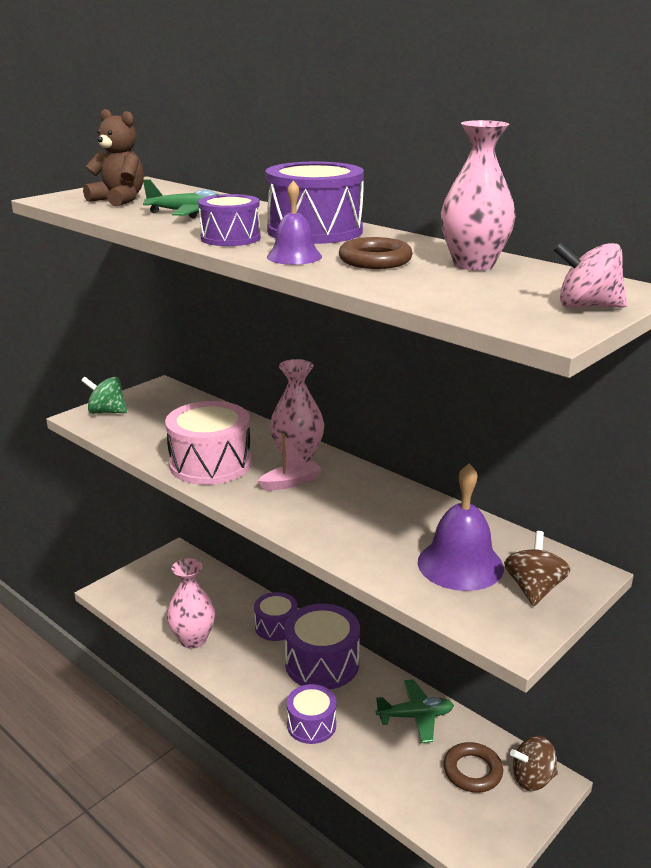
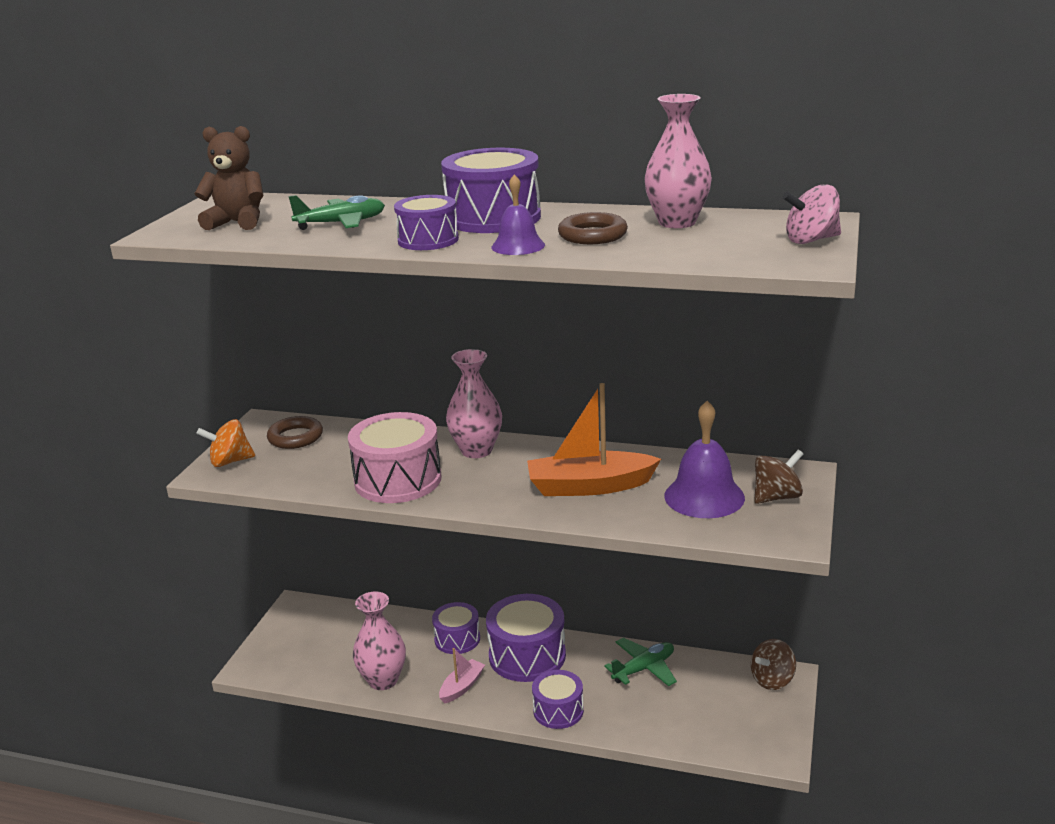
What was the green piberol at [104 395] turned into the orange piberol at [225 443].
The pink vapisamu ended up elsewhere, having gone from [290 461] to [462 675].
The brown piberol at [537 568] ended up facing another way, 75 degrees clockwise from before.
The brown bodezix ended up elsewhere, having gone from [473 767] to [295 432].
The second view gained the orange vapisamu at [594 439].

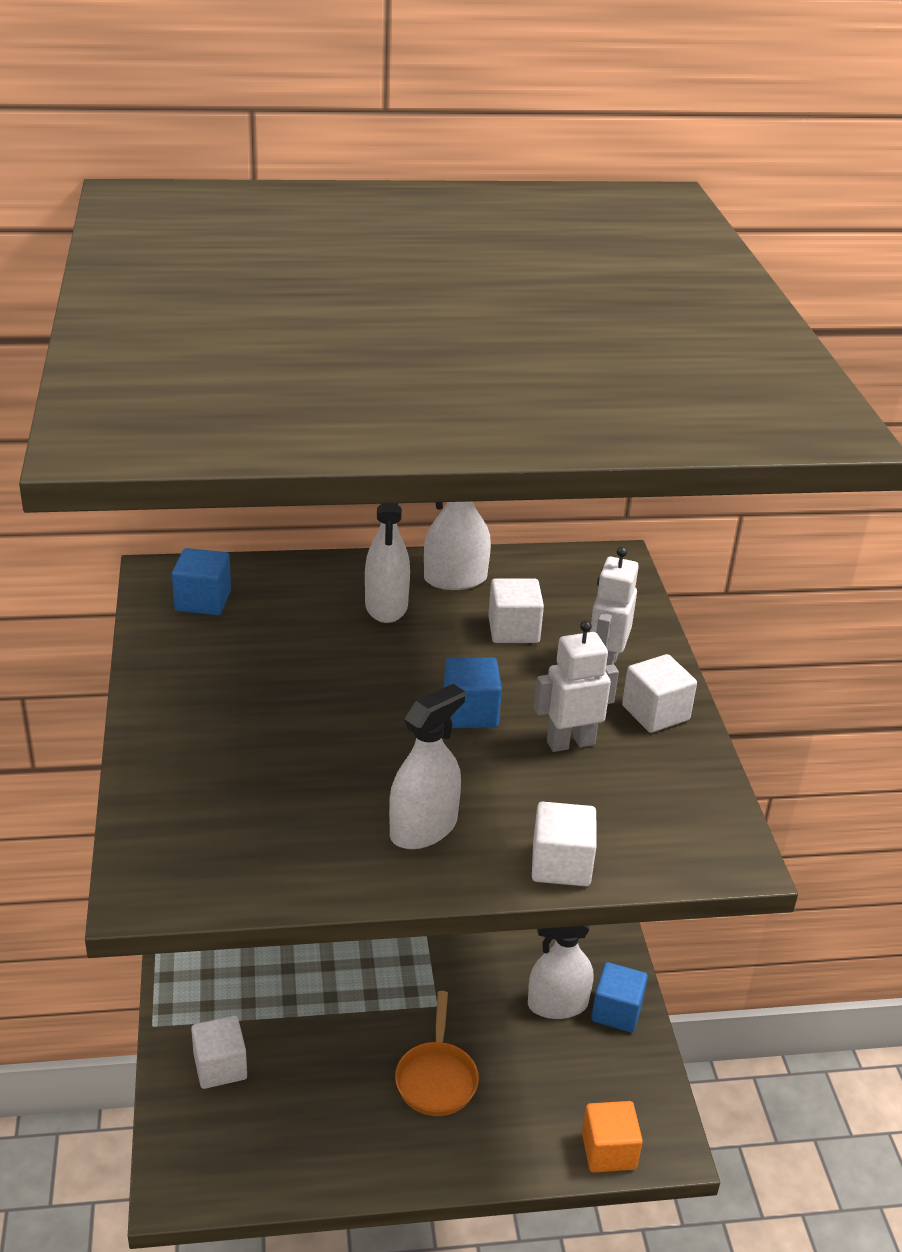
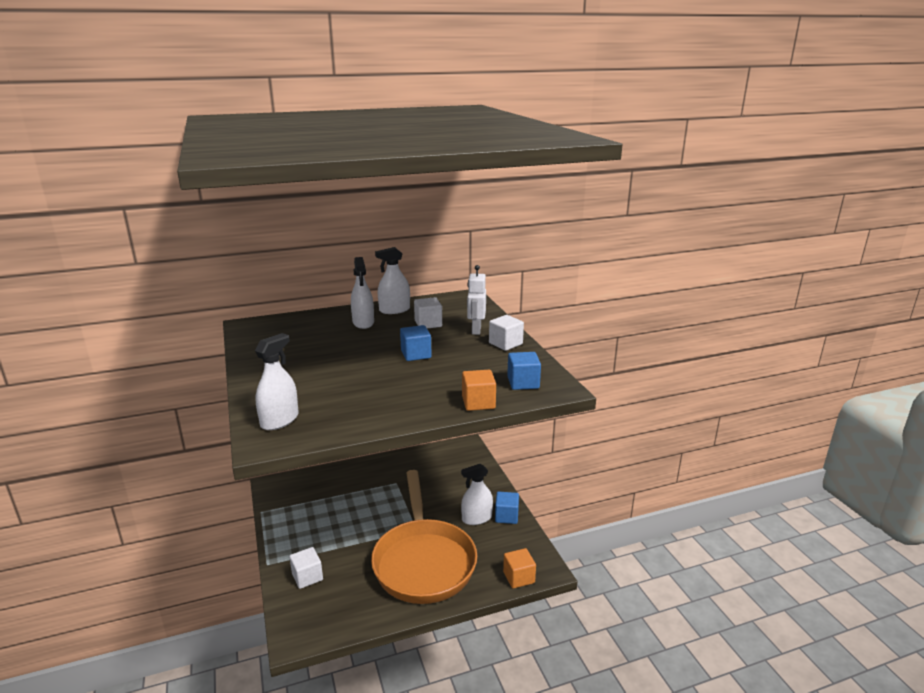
The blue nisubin ended up elsewhere, having gone from [201 581] to [524 371].
The second view lost the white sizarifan at [576 686].
The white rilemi ended up elsewhere, having gone from [427 766] to [277 381].
What was the white nisubin at [564 844] turned into the orange nisubin at [479 390].
The size of the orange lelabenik at [437 1053] changed by a factor of 2.37.

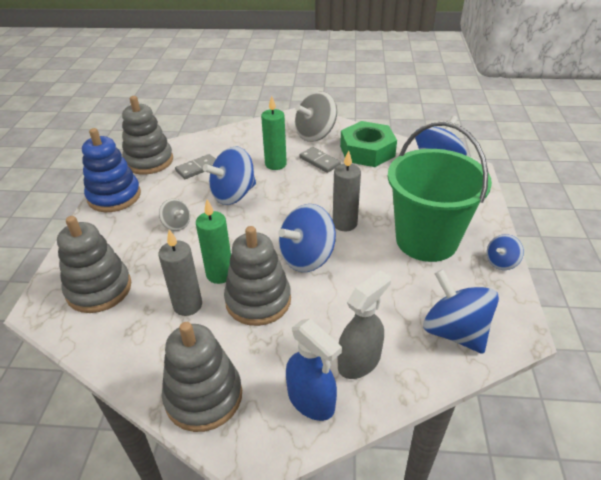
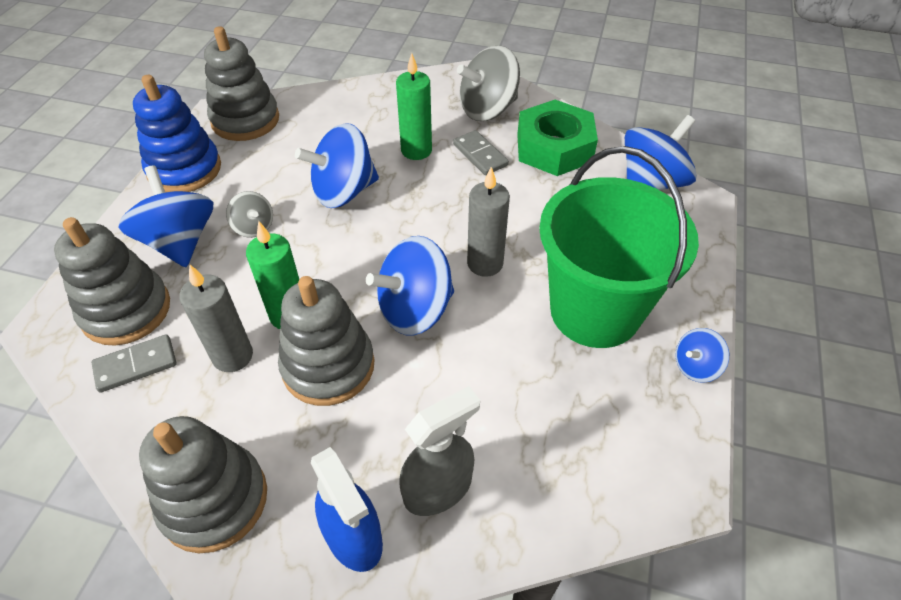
The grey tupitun ended up elsewhere, having gone from [195 166] to [134 363].
The blue piberol ended up elsewhere, having gone from [461 311] to [165 216].

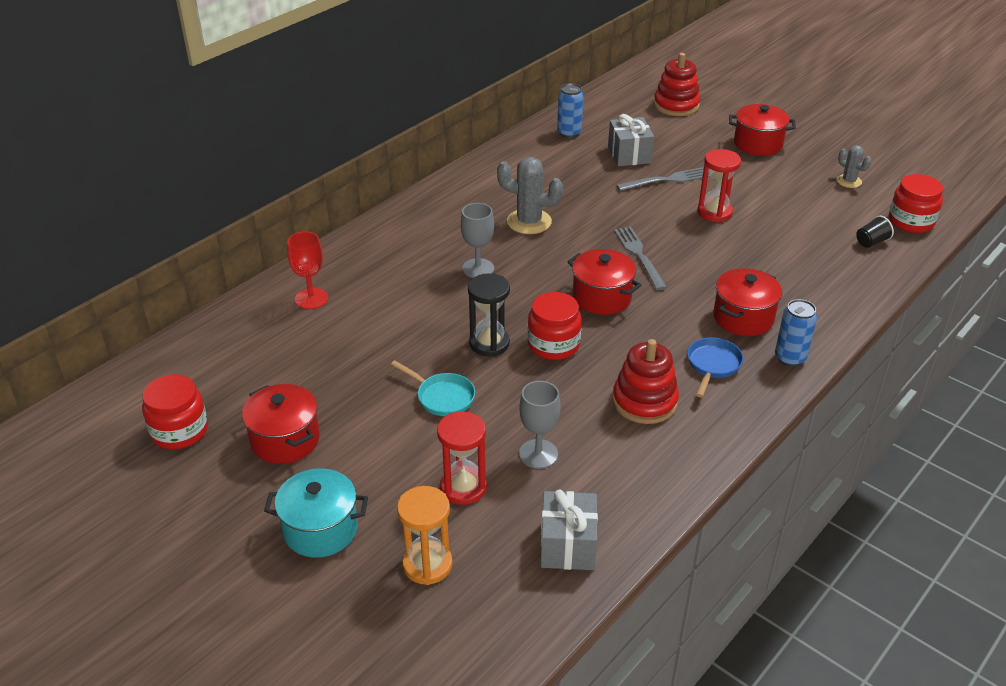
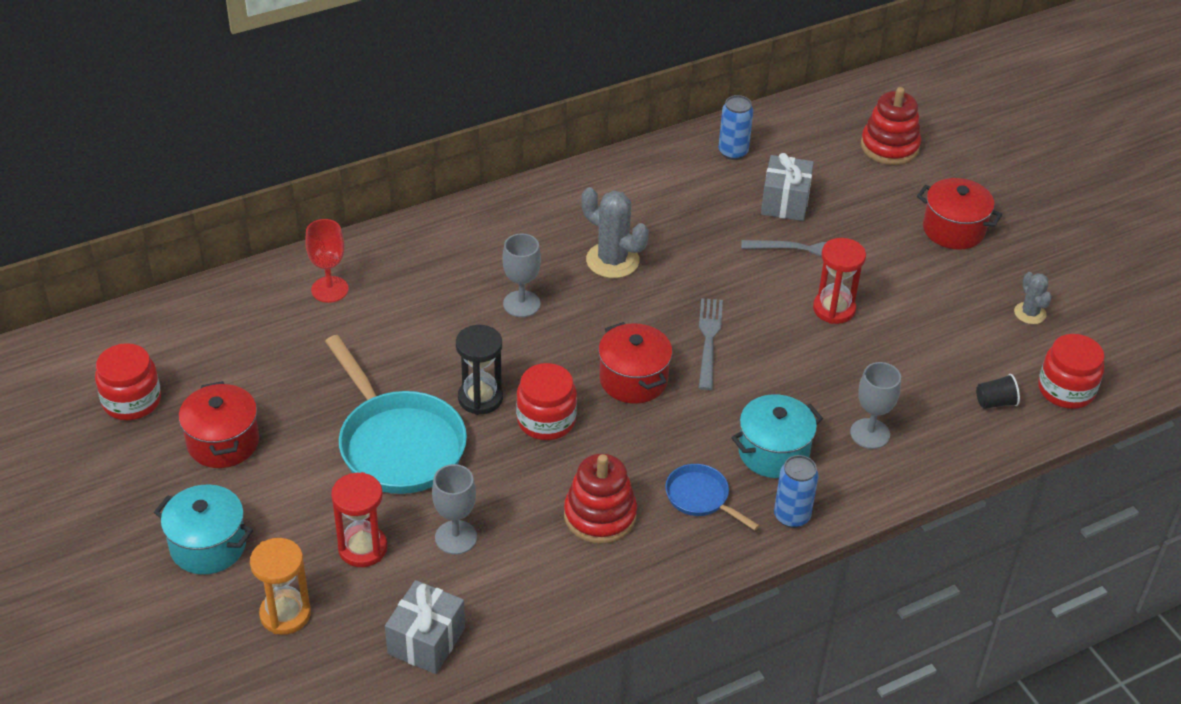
What was the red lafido at [747 302] turned into the turquoise lafido at [777 436].
The blue lelabenik at [715 367] ended up facing another way, 90 degrees counterclockwise from before.
The size of the turquoise lelabenik at [433 388] changed by a factor of 2.02.
The second view gained the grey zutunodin at [875 405].

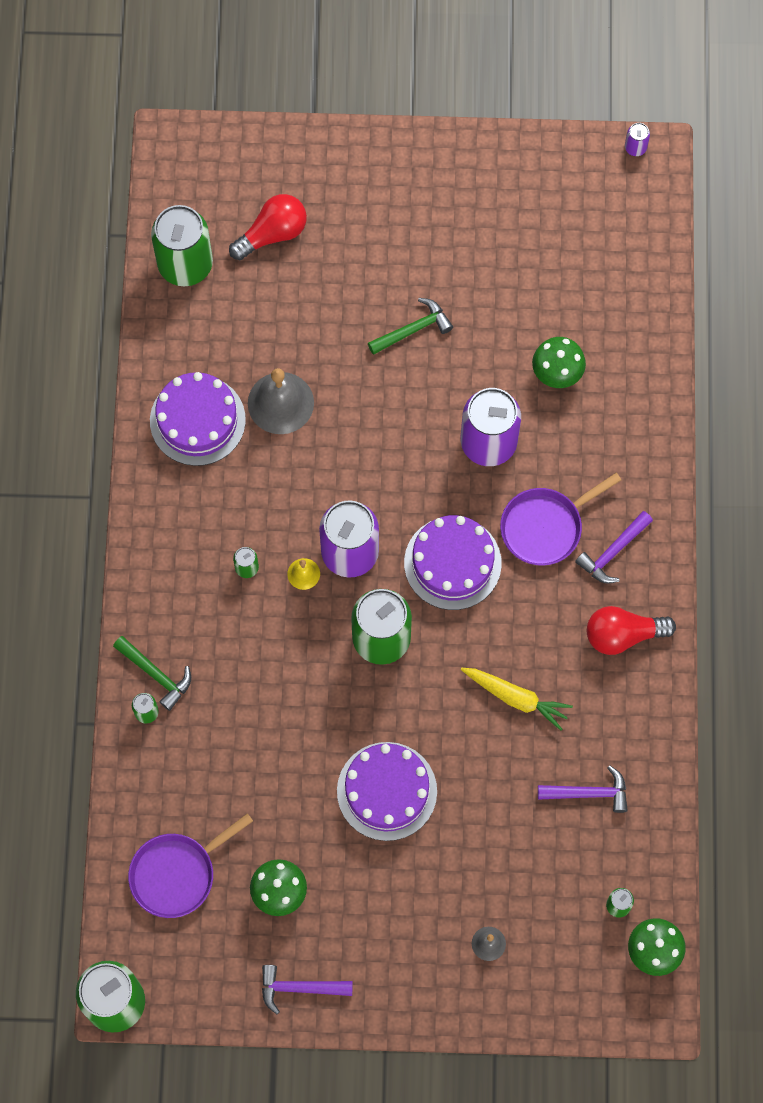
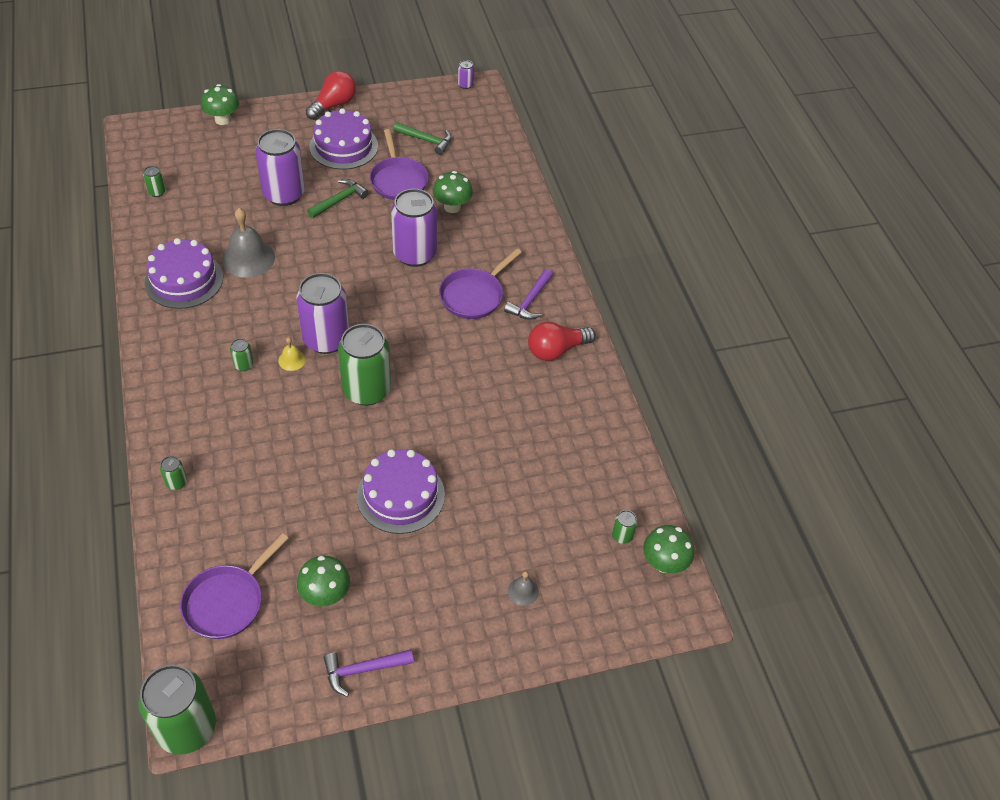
The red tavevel ended up elsewhere, having gone from [268 227] to [331 95].
The size of the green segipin at [182 245] changed by a factor of 0.41.
The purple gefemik ended up elsewhere, having gone from [453 562] to [343 139].
The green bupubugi ended up elsewhere, having gone from [152 673] to [422 138].
The second view lost the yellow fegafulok at [517 699].
The second view lost the purple bupubugi at [583 789].
The second view gained the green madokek at [220 104].
The second view gained the purple segipin at [280 167].
The second view gained the purple lelabenik at [399 164].

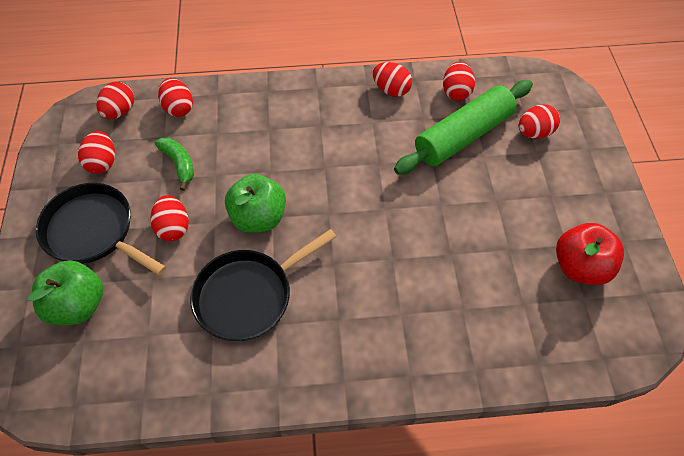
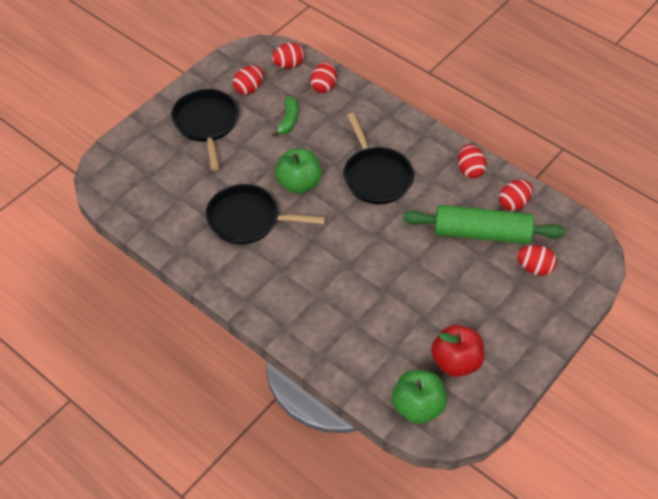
The second view lost the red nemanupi at [169 218].
The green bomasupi ended up elsewhere, having gone from [65 292] to [419 397].
The second view gained the black lelabenik at [378 158].

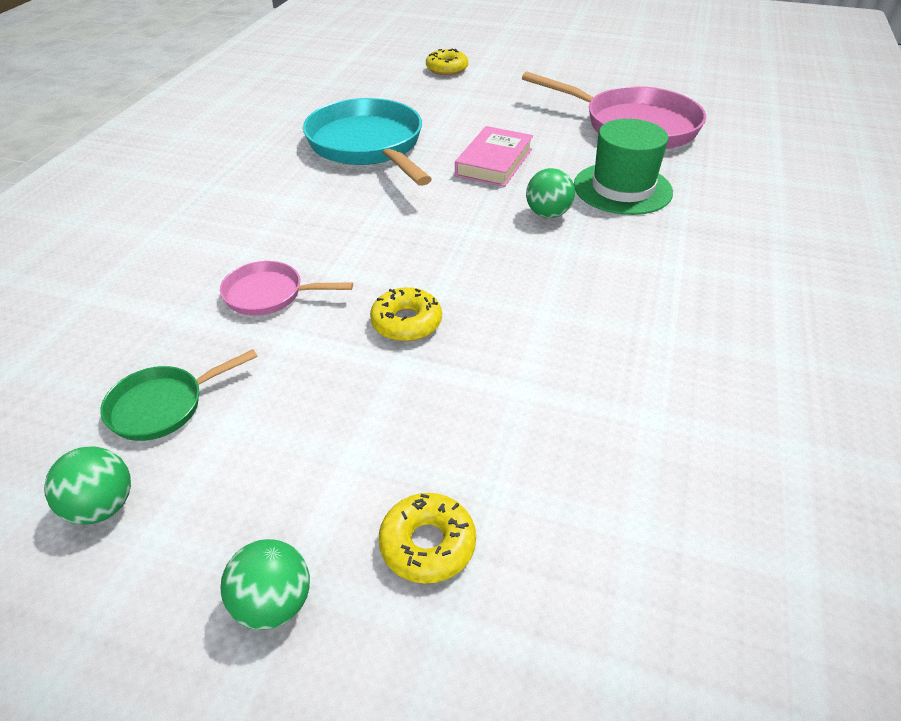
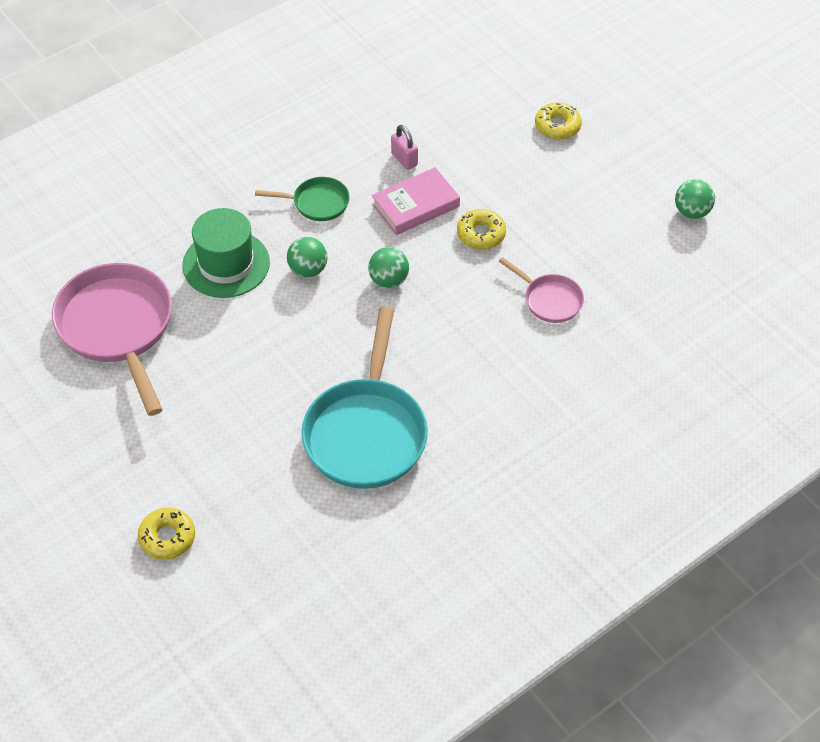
The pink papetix ended up elsewhere, having gone from [494 156] to [416 201].
The green lelabenik ended up elsewhere, having gone from [178 395] to [302 199].
The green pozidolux ended up elsewhere, having gone from [265 584] to [388 267].
The second view gained the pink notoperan at [404 147].

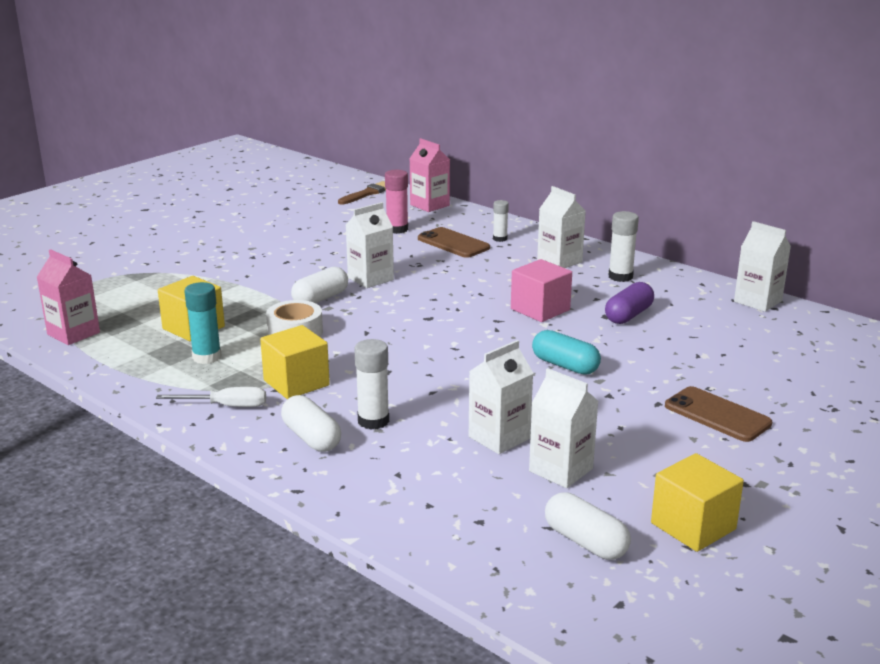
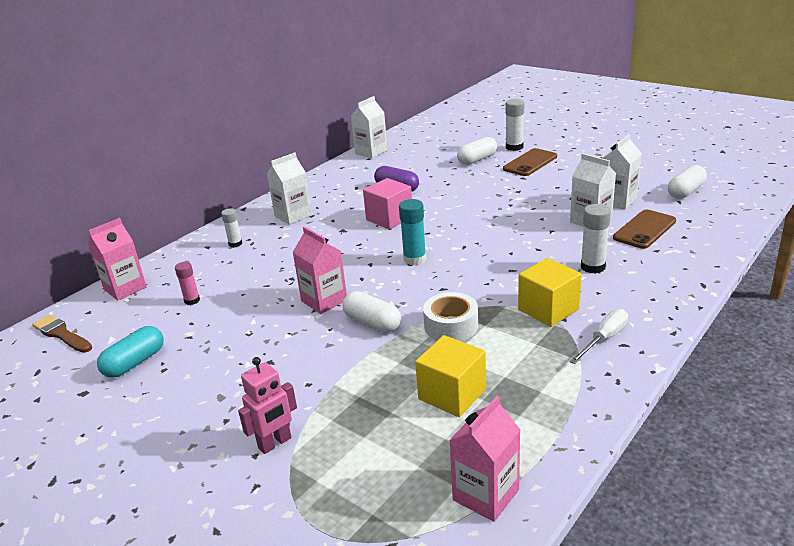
The size of the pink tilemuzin at [396 202] changed by a factor of 0.64.
What was the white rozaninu at [370 245] turned into the pink rozaninu at [319 270].
The white tilemuzin ended up elsewhere, having gone from [623 246] to [514 125].
The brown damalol ended up elsewhere, having gone from [454 242] to [644 229].
The turquoise tilemuzin ended up elsewhere, having gone from [203 323] to [412 232].
The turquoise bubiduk ended up elsewhere, having gone from [566 352] to [130 352].
The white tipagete at [211 397] ended up facing another way, 45 degrees clockwise from before.
The white bubiduk ended up elsewhere, having gone from [311 423] to [477 151].
The second view lost the yellow nisubin at [697 502].
The second view gained the pink sizarifan at [267 405].

